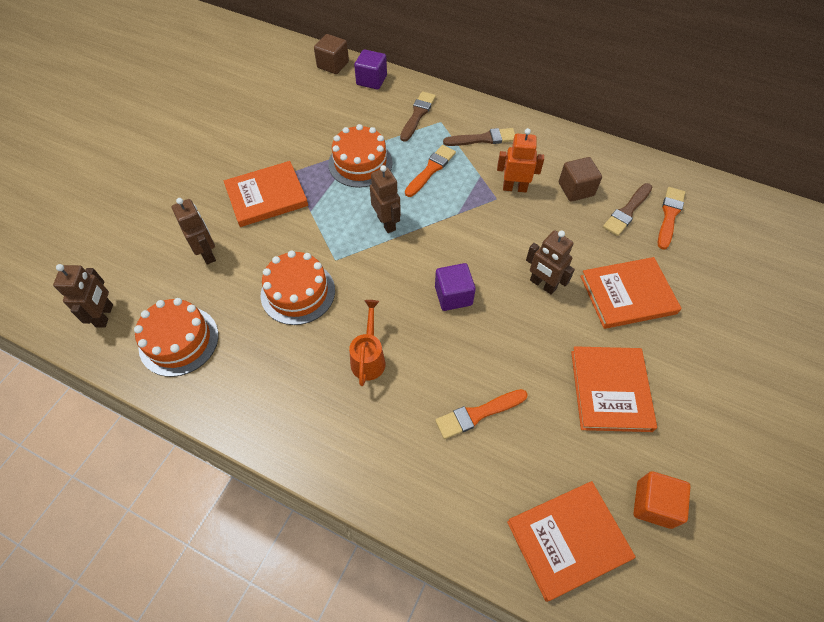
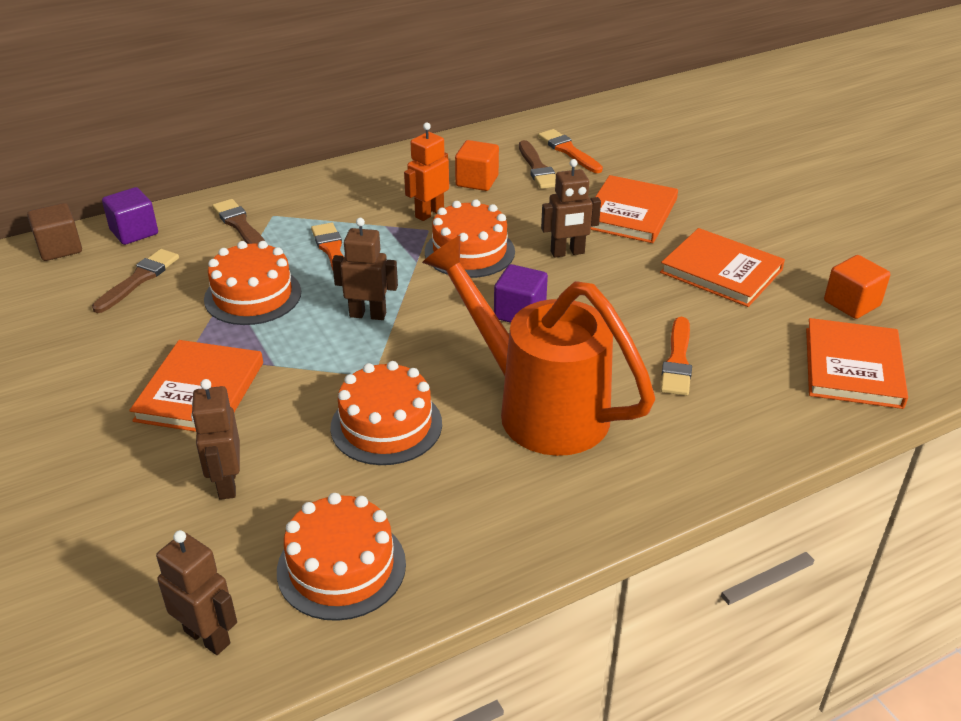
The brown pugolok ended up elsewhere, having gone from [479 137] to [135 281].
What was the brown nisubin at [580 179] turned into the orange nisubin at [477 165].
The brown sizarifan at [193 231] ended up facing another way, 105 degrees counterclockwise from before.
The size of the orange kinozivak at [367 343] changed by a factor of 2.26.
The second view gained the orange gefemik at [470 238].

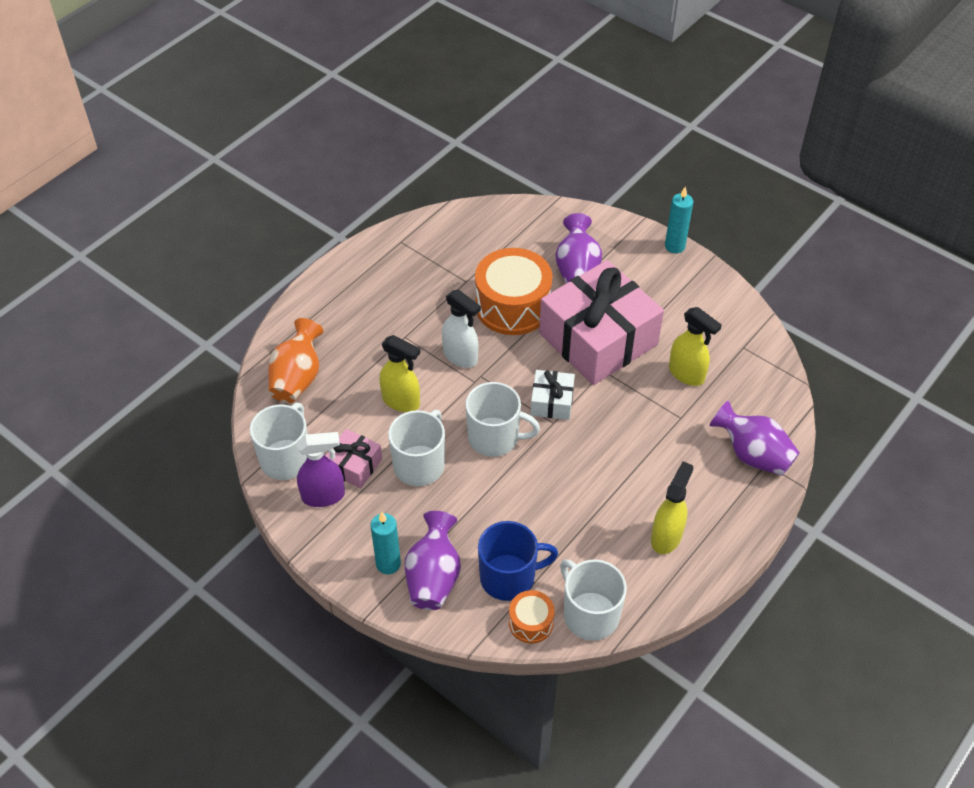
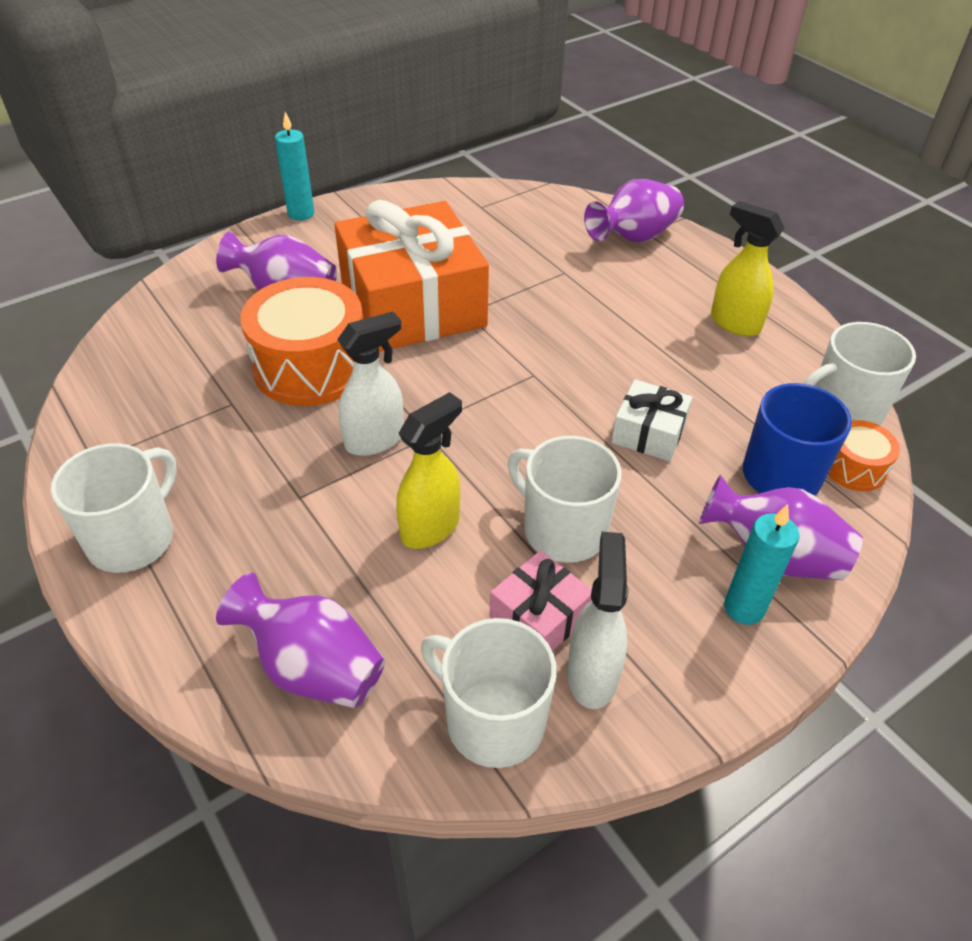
What was the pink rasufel at [601 322] turned into the orange rasufel at [411 276].
The second view lost the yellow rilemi at [695 346].
What was the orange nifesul at [295 360] turned into the purple nifesul at [300 640].
The white rasufel ended up elsewhere, having gone from [552 395] to [652 420].
The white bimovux ended up elsewhere, having gone from [502 419] to [114 508].
What was the purple rilemi at [321 469] turned into the white rilemi at [598 620].

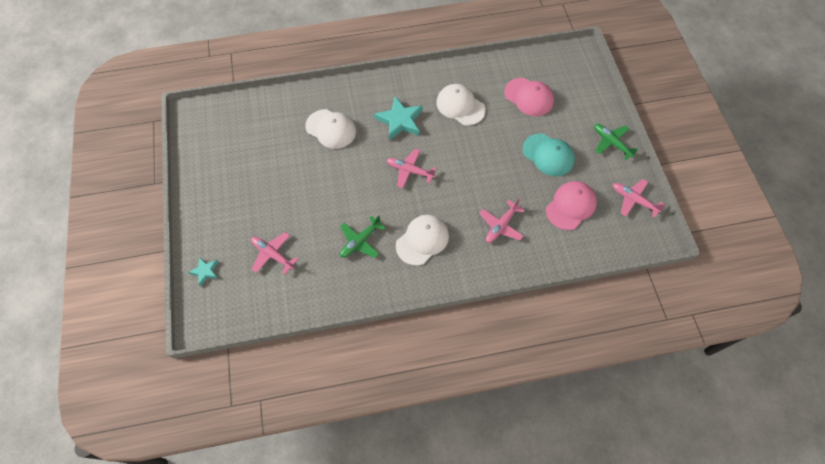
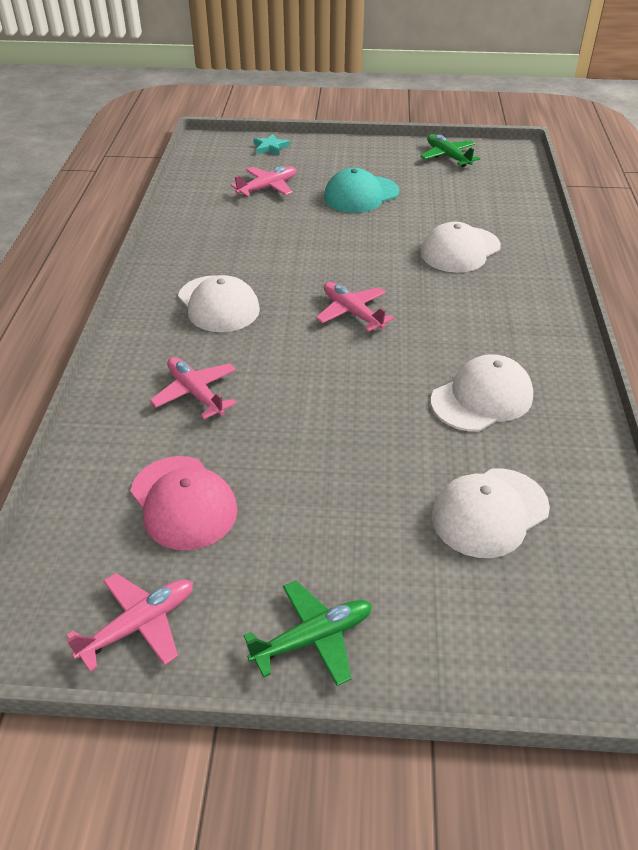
What was the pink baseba at [529 97] turned into the white baseba at [491 513].
The second view lost the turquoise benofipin at [398 118].
The turquoise baseba ended up elsewhere, having gone from [549 155] to [361 190].
The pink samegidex at [412 168] ended up facing another way, 75 degrees counterclockwise from before.
The green samegidex ended up elsewhere, having gone from [362 237] to [450 150].

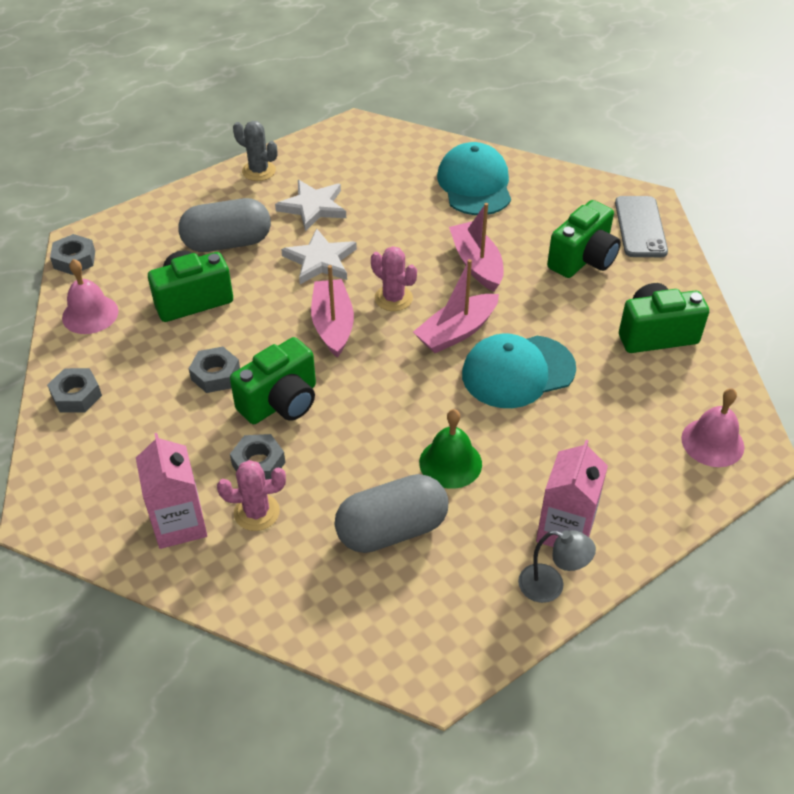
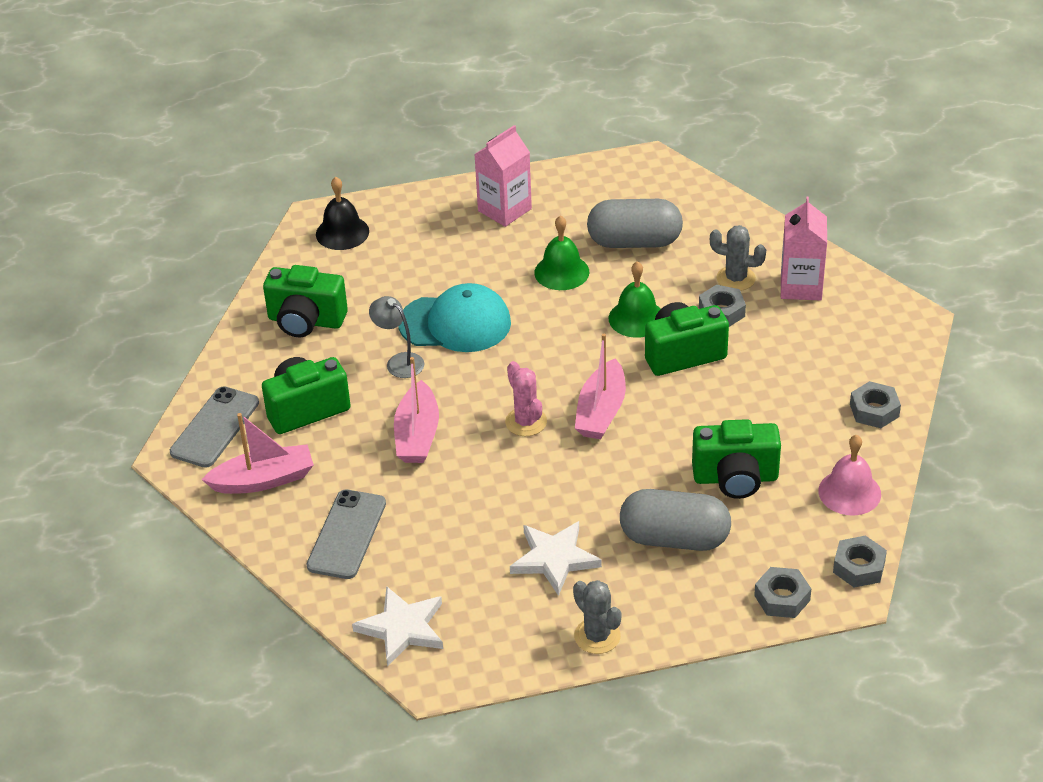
Where the turquoise baseba stood at [474 178], the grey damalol came to stand at [346 534].
The white benofipin ended up elsewhere, having gone from [319 256] to [397 626].
The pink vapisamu ended up elsewhere, having gone from [456 306] to [257 453].
The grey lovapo ended up elsewhere, having gone from [214 370] to [782 592].
What was the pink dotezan at [712 427] turned into the black dotezan at [342 213].
What was the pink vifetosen at [251 495] turned into the grey vifetosen at [738 258].
The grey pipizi ended up elsewhere, having gone from [557 566] to [397 337].
The second view gained the green dotezan at [635 299].

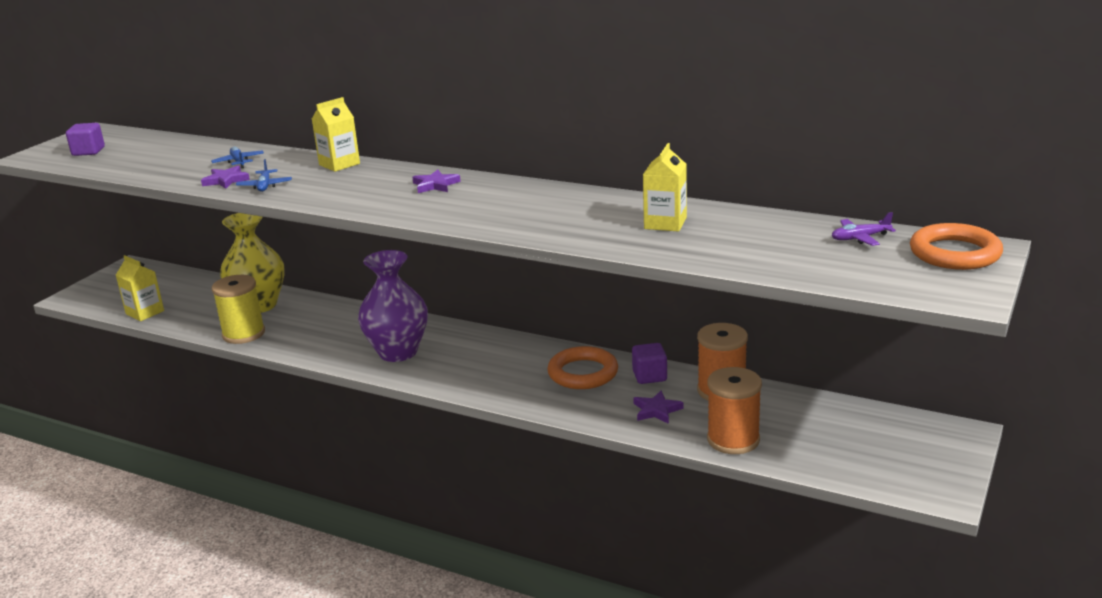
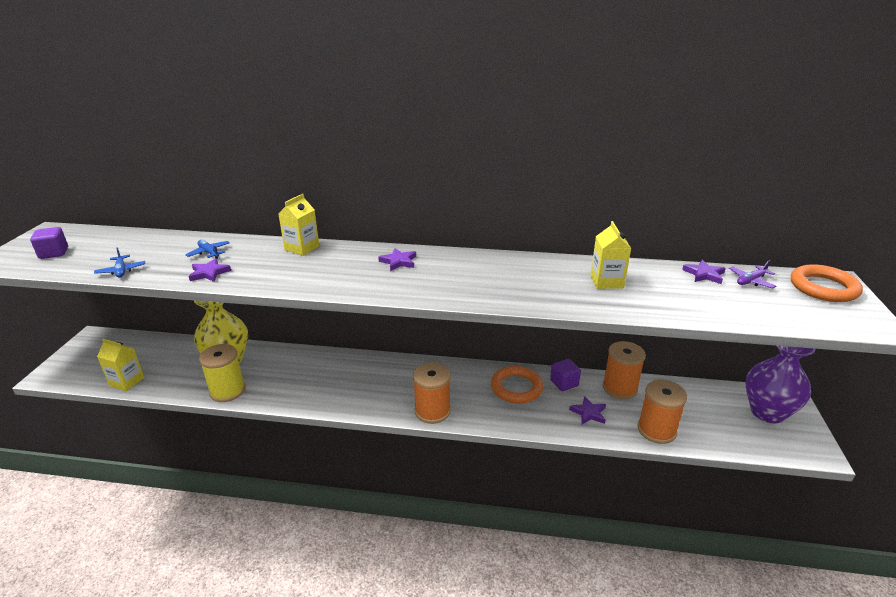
The blue samegidex ended up elsewhere, having gone from [264 175] to [119 262].
The purple nifesul ended up elsewhere, having gone from [393 306] to [780 384].
The second view gained the purple benofipin at [704 272].
The second view gained the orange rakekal at [432 393].

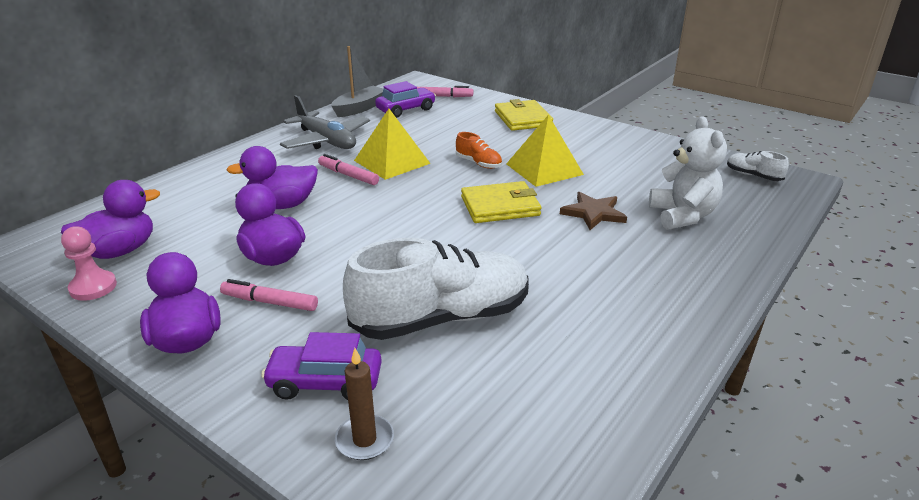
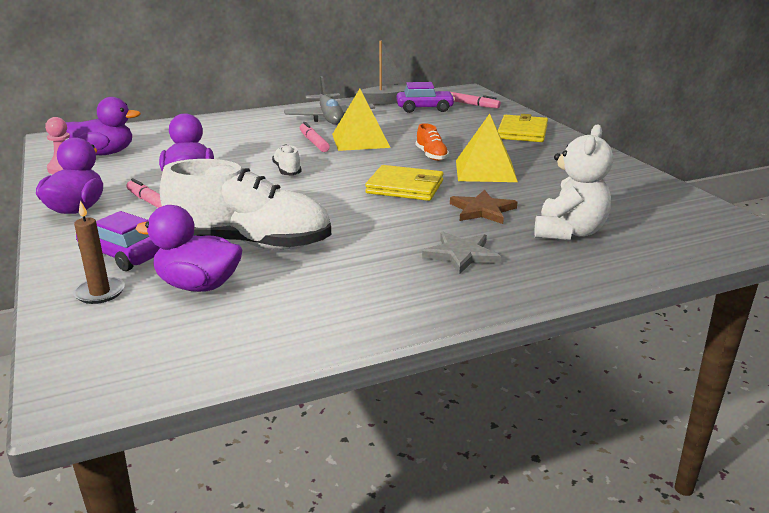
The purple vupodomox ended up elsewhere, having gone from [272 177] to [188 248].
The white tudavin ended up elsewhere, having gone from [758 166] to [287 159].
The second view gained the grey benofipin at [461 253].

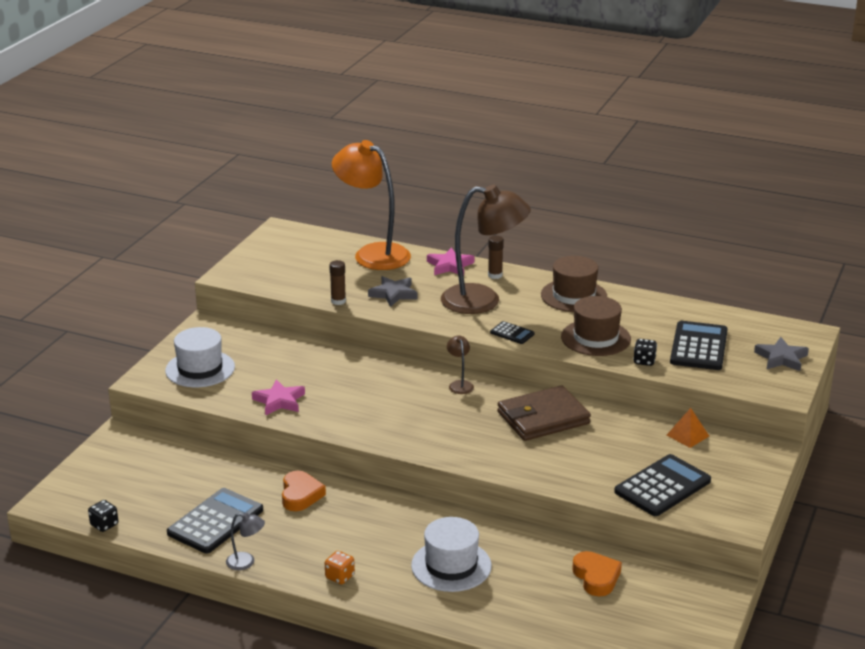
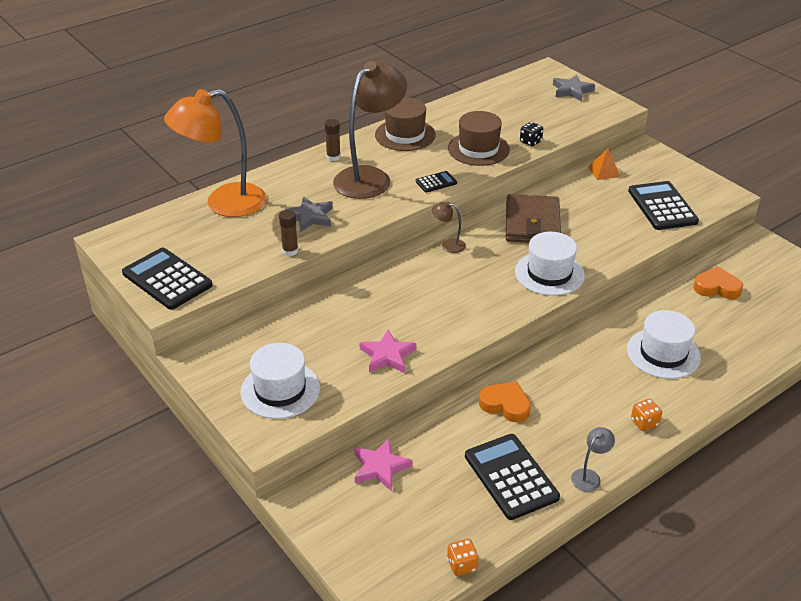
The pink benofipin ended up elsewhere, having gone from [450 262] to [383 465].
The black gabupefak ended up elsewhere, having gone from [699 345] to [167 279].
What was the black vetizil at [103 516] turned into the orange vetizil at [463 557].
The second view gained the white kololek at [550 264].

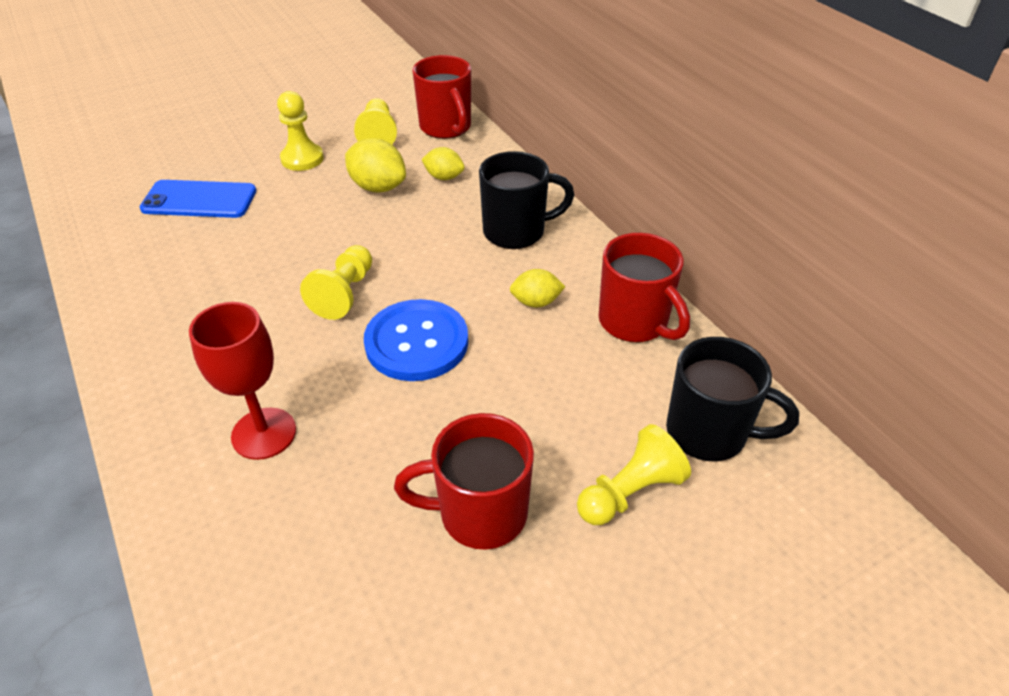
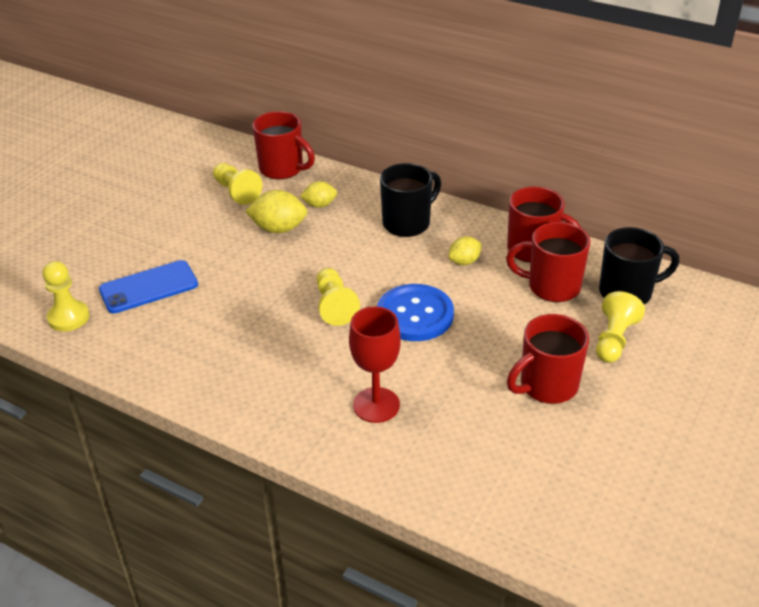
The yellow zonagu ended up elsewhere, having gone from [300 131] to [66 296].
The second view gained the red bimovux at [548 262].

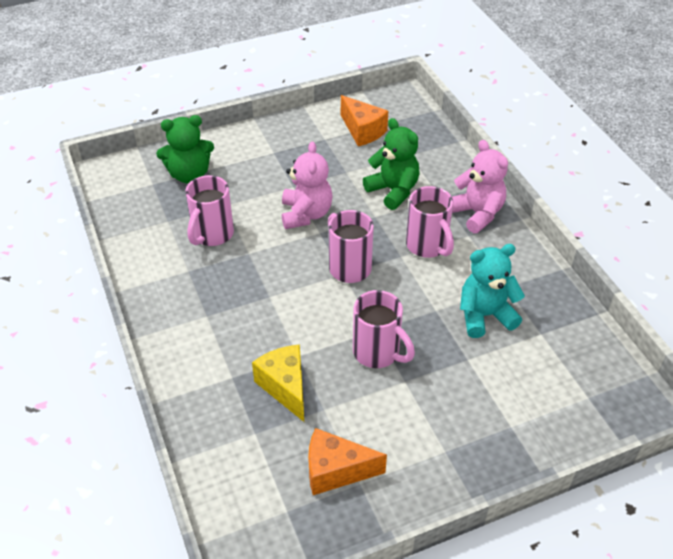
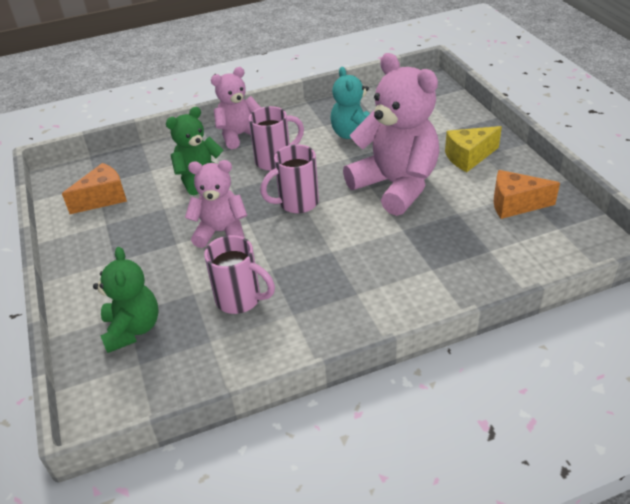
Where the pink bimovux stood at [384 329], the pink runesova came to stand at [391 134].
The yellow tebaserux ended up elsewhere, having gone from [278 383] to [473 149].
The orange tebaserux at [347 461] ended up facing another way, 90 degrees clockwise from before.

